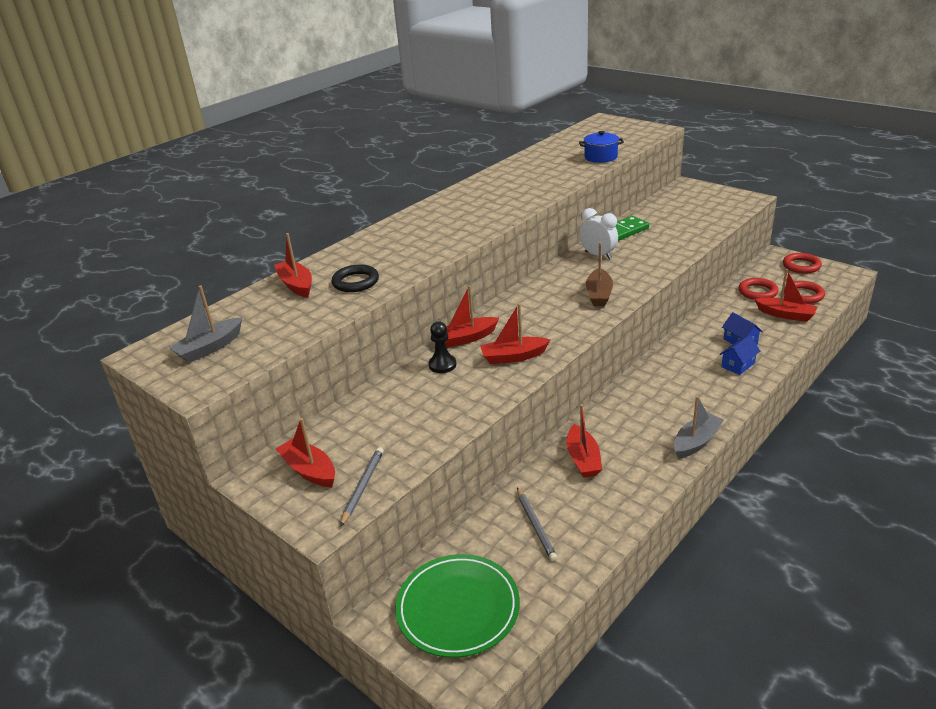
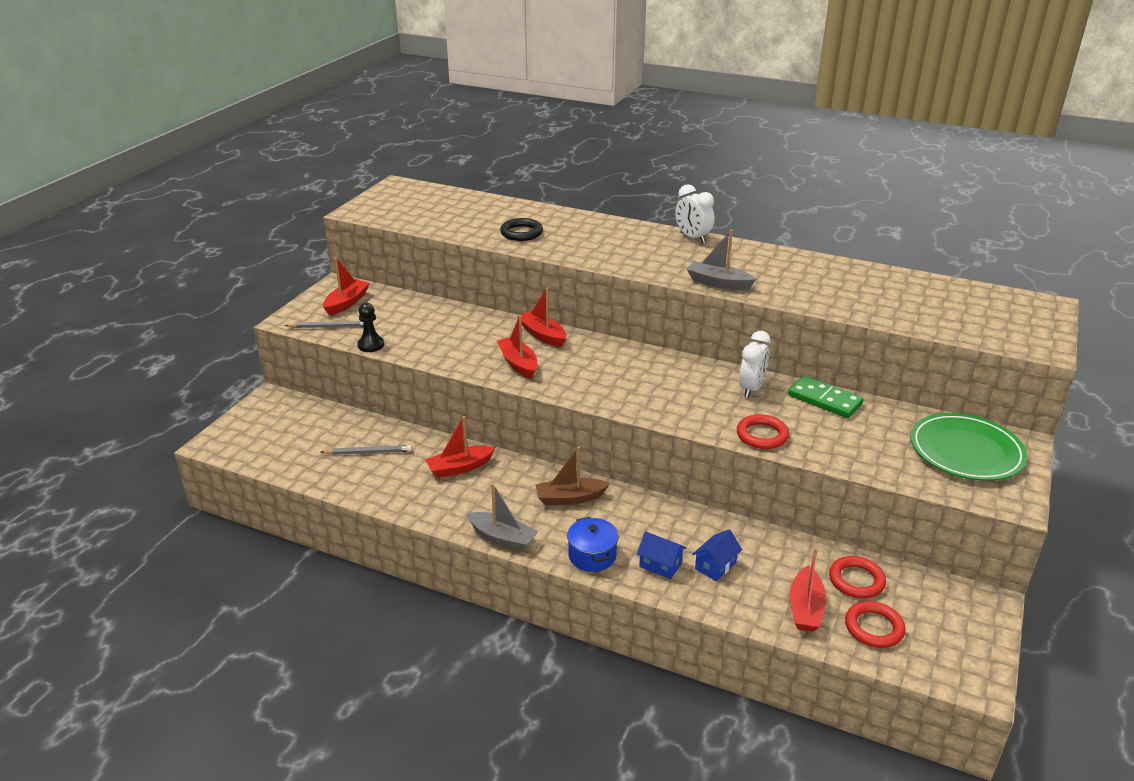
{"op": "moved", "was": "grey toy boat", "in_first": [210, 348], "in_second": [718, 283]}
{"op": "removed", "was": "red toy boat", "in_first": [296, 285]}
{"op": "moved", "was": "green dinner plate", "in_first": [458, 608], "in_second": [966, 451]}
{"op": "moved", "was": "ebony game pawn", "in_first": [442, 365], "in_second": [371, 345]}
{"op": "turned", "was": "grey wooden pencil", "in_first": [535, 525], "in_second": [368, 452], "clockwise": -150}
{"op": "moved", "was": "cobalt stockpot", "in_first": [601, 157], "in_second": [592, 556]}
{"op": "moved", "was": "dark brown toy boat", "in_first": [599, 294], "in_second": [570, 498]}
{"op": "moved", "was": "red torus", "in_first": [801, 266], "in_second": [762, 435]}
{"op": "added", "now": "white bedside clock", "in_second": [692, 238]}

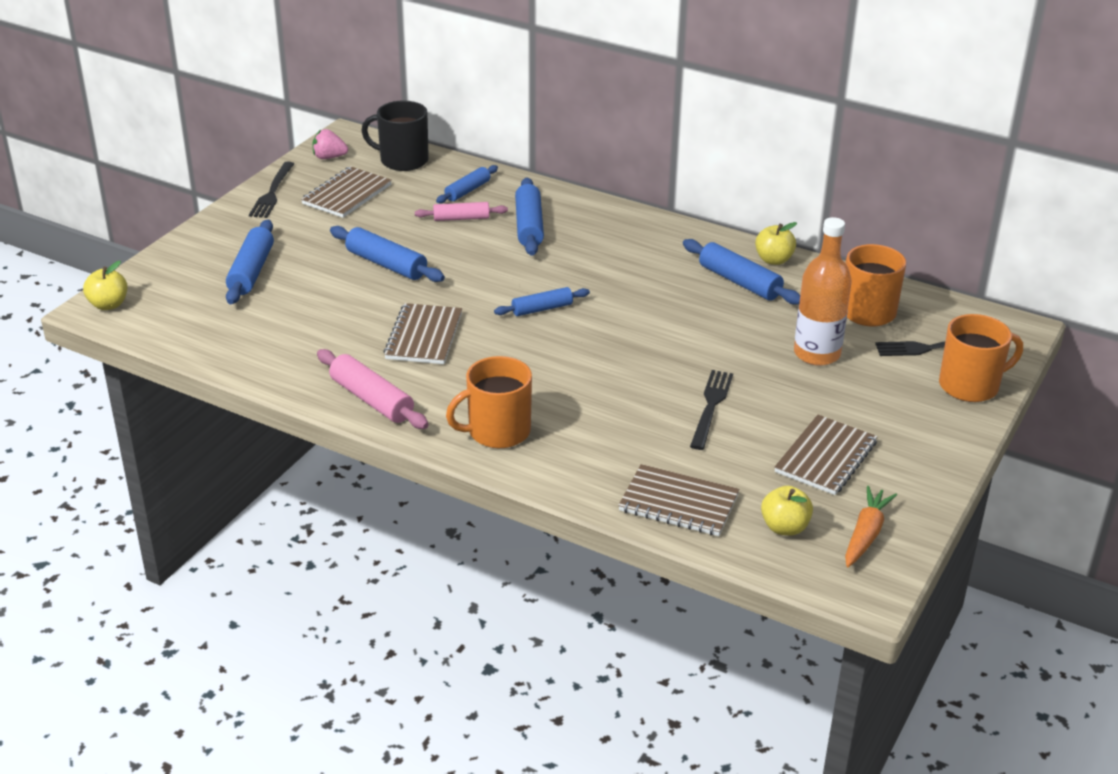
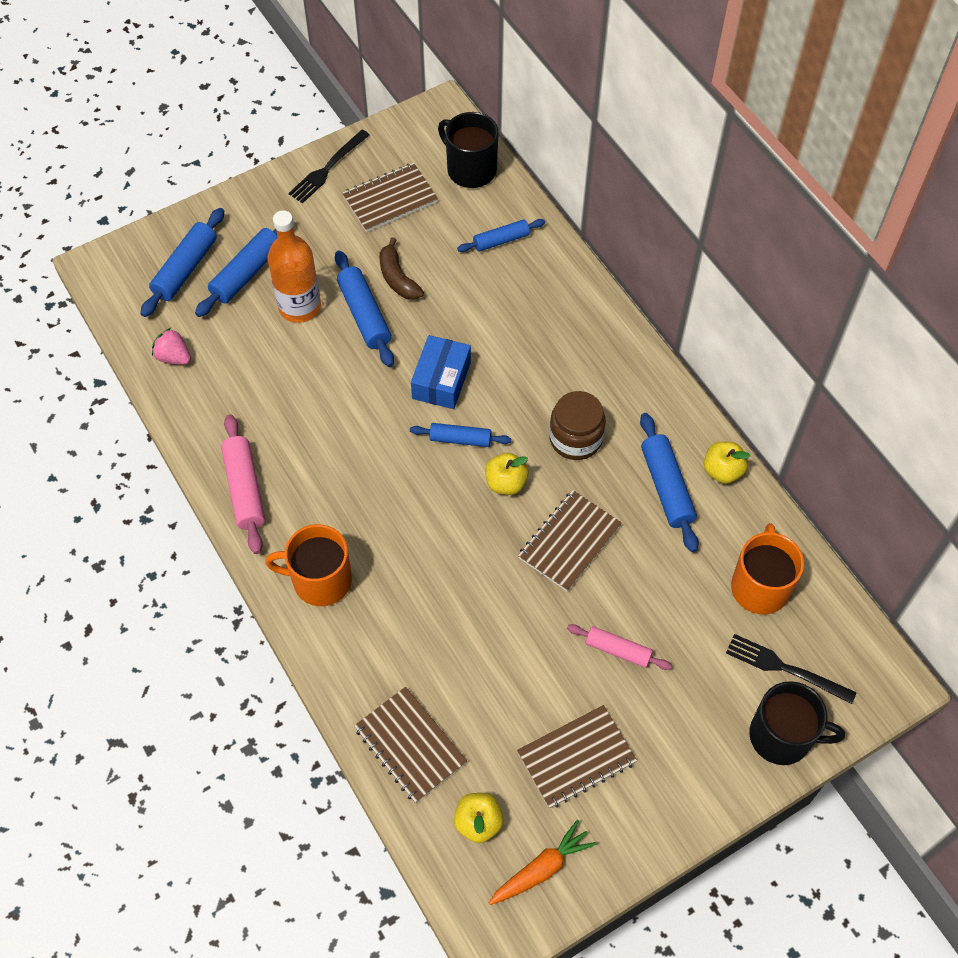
{"op": "moved", "was": "golden toy apple", "in_first": [108, 305], "in_second": [506, 483]}
{"op": "moved", "was": "rose-pink strawberry", "in_first": [329, 157], "in_second": [174, 357]}
{"op": "moved", "was": "dark brown notebook", "in_first": [424, 336], "in_second": [569, 542]}
{"op": "moved", "was": "rose-pink dough roller", "in_first": [461, 218], "in_second": [618, 650]}
{"op": "moved", "was": "cobalt dough roller", "in_first": [529, 226], "in_second": [185, 269]}
{"op": "removed", "was": "ebony fork", "in_first": [711, 406]}
{"op": "moved", "was": "orange flask", "in_first": [817, 354], "in_second": [299, 307]}
{"op": "recoloured", "was": "orange tea mug", "now": "ebony tea mug", "in_first": [970, 386], "in_second": [782, 736]}
{"op": "added", "now": "dark brown toy banana", "in_second": [397, 278]}
{"op": "added", "now": "cobalt package", "in_second": [441, 380]}
{"op": "added", "now": "dark brown jar", "in_second": [575, 438]}

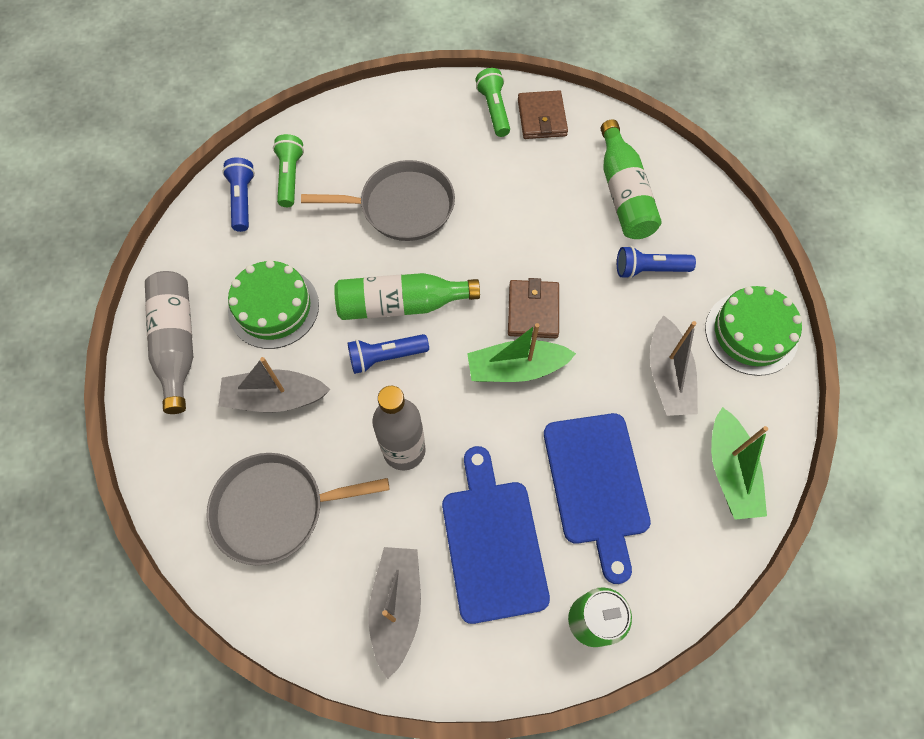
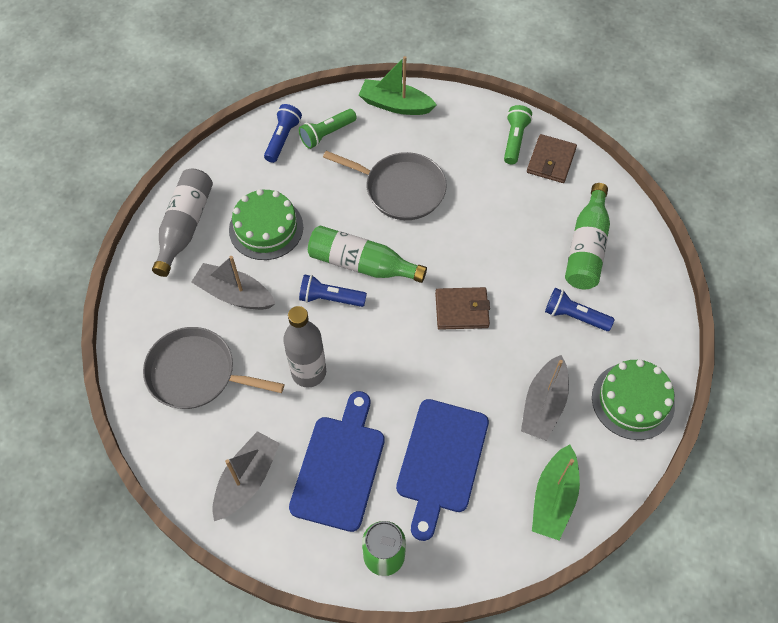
{"op": "turned", "was": "green flashlight", "in_first": [290, 177], "in_second": [327, 134], "clockwise": -150}
{"op": "moved", "was": "green toy boat", "in_first": [516, 368], "in_second": [395, 105]}
{"op": "turned", "was": "dark brown wallet", "in_first": [533, 311], "in_second": [462, 310], "clockwise": 60}

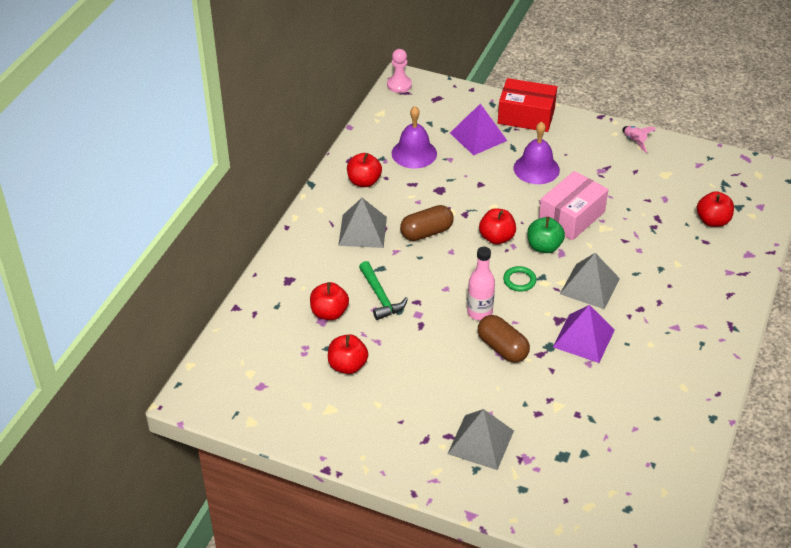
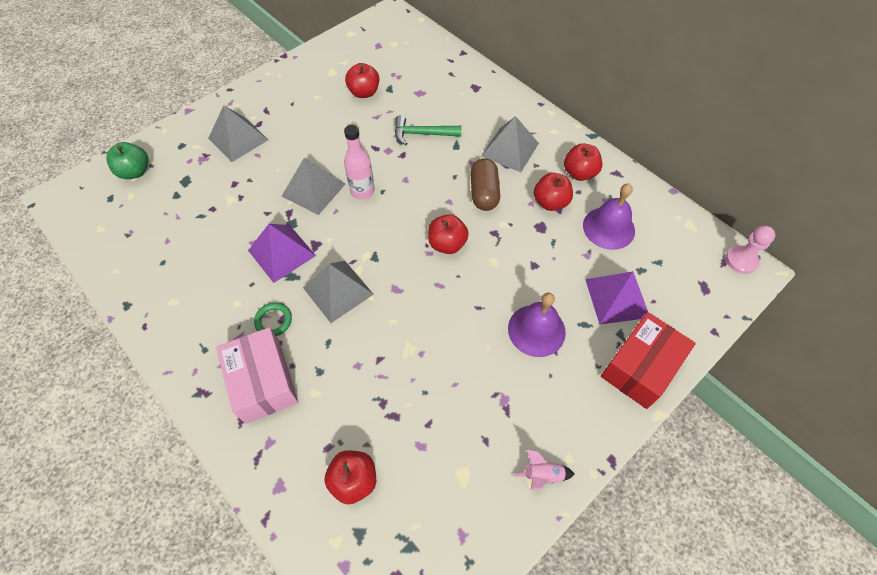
{"op": "moved", "was": "red toy apple", "in_first": [329, 313], "in_second": [550, 202]}
{"op": "replaced", "was": "dark brown pill", "now": "grey pyramid shape", "in_first": [502, 348], "in_second": [313, 190]}
{"op": "moved", "was": "green torus", "in_first": [519, 280], "in_second": [273, 321]}
{"op": "moved", "was": "green toy apple", "in_first": [544, 247], "in_second": [135, 172]}
{"op": "moved", "was": "rose-pink package", "in_first": [571, 216], "in_second": [263, 382]}

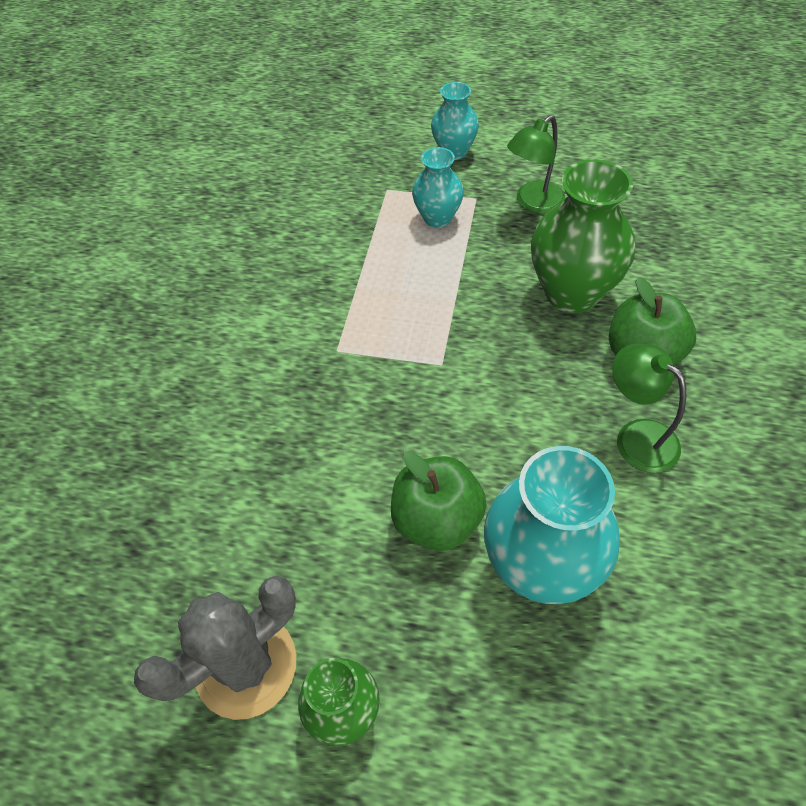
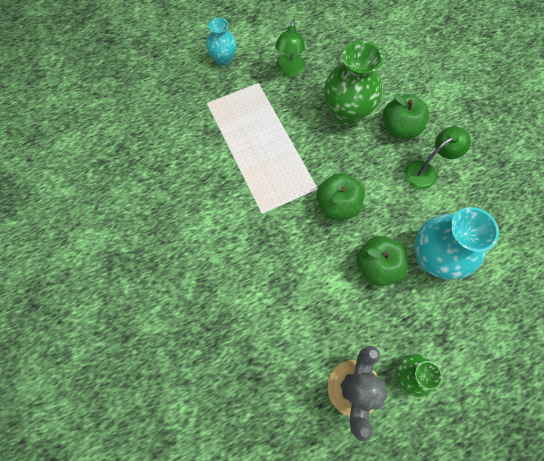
{"op": "removed", "was": "turquoise flower vase", "in_first": [437, 218]}
{"op": "turned", "was": "green desk lamp", "in_first": [636, 436], "in_second": [425, 171], "clockwise": 135}
{"op": "added", "now": "green toy apple", "in_second": [337, 205]}

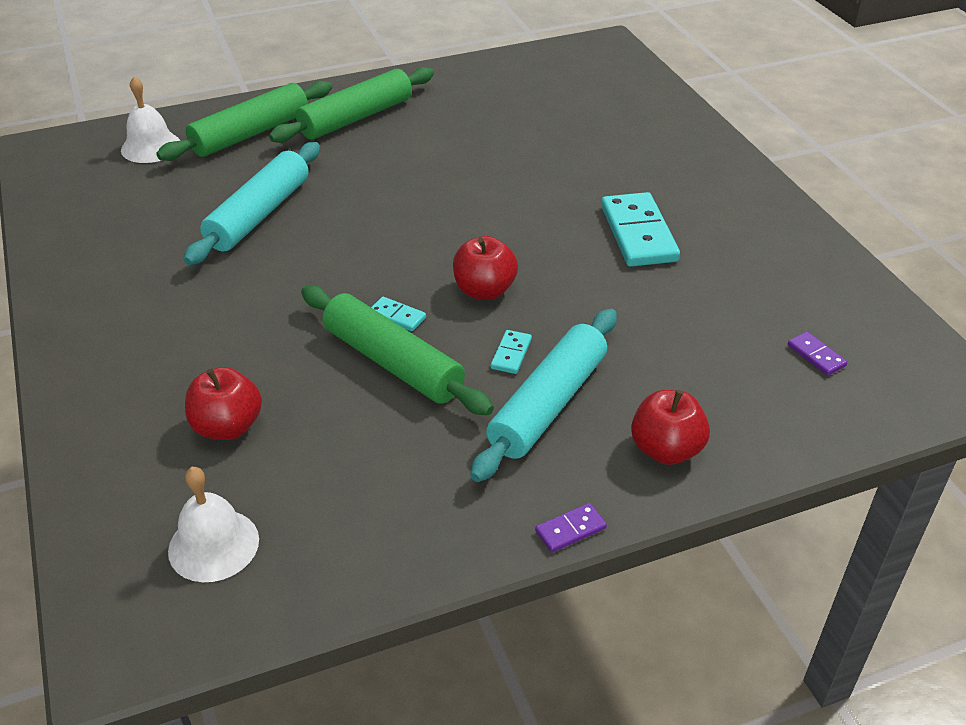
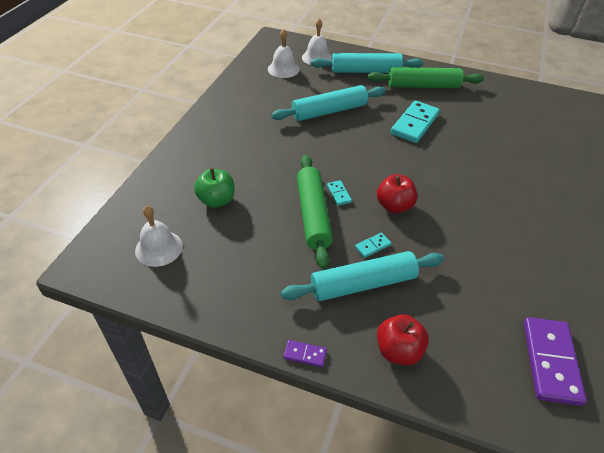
{"op": "recoloured", "was": "green dough roller", "now": "turquoise dough roller", "in_first": [250, 133], "in_second": [365, 71]}
{"op": "recoloured", "was": "red toy apple", "now": "green toy apple", "in_first": [227, 427], "in_second": [216, 200]}
{"op": "moved", "was": "turquoise domino tile", "in_first": [638, 234], "in_second": [415, 124]}
{"op": "resized", "was": "violet domino tile", "in_first": [816, 356], "in_second": [550, 361], "ratio": 2.18}
{"op": "added", "now": "white hand bell", "in_second": [283, 69]}

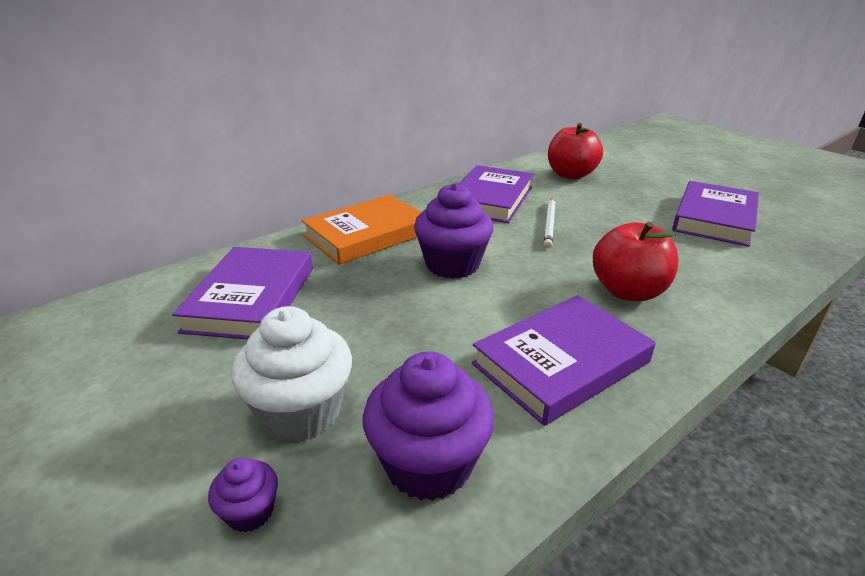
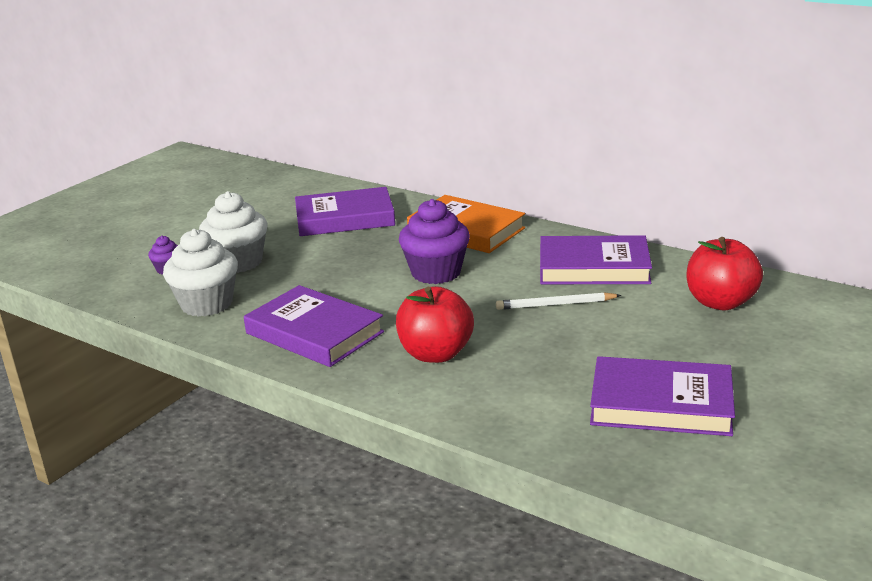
{"op": "recoloured", "was": "violet fairy cake", "now": "white fairy cake", "in_first": [428, 464], "in_second": [207, 304]}

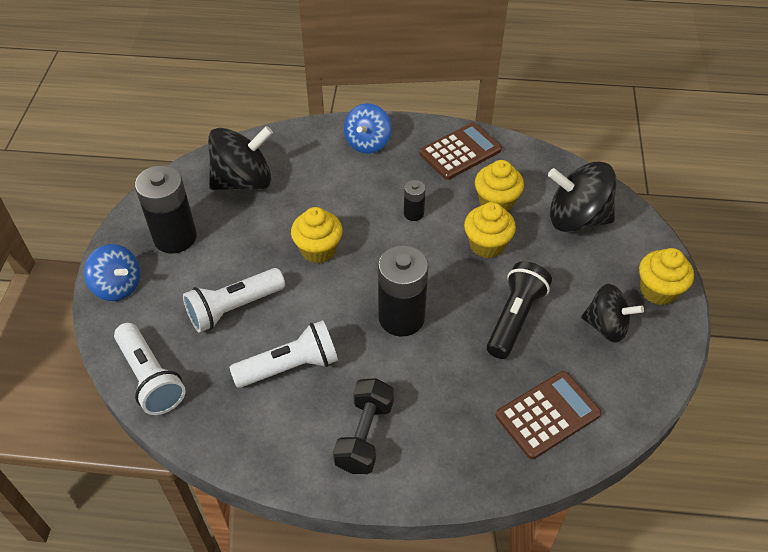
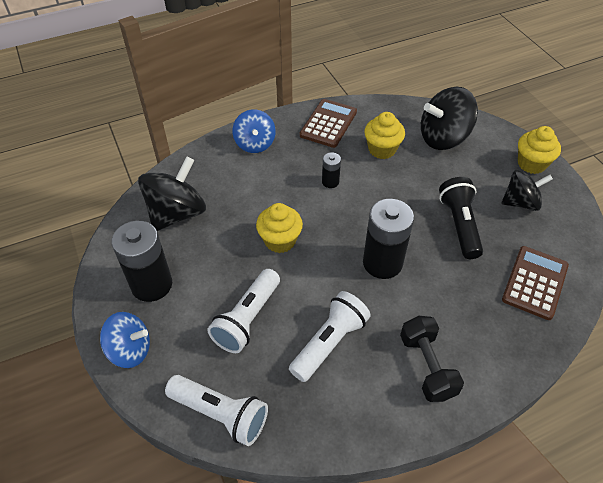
{"op": "removed", "was": "golden fairy cake", "in_first": [487, 245]}

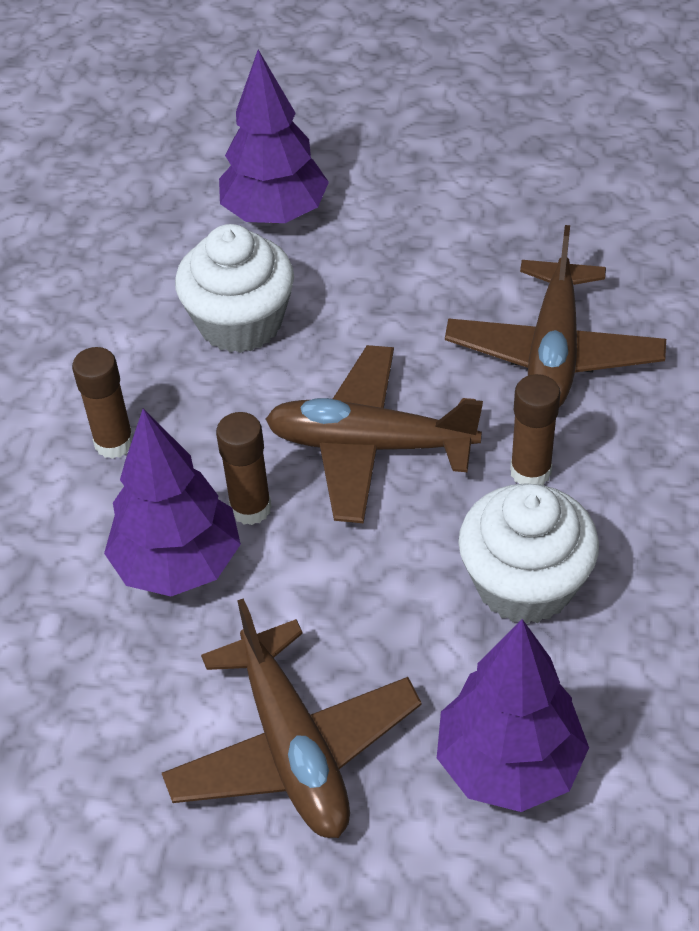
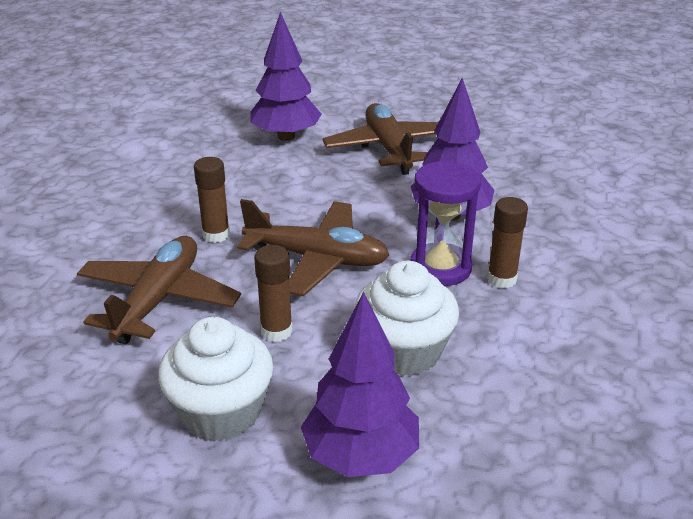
{"op": "moved", "was": "dark brown stick of glue", "in_first": [250, 508], "in_second": [276, 331]}
{"op": "moved", "was": "white fairy cake", "in_first": [524, 584], "in_second": [221, 412]}
{"op": "added", "now": "violet hourglass", "in_second": [440, 268]}

